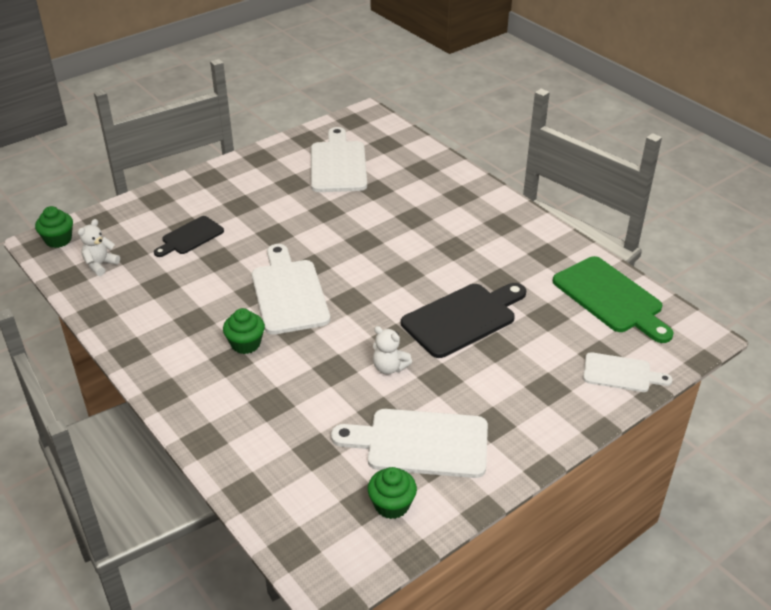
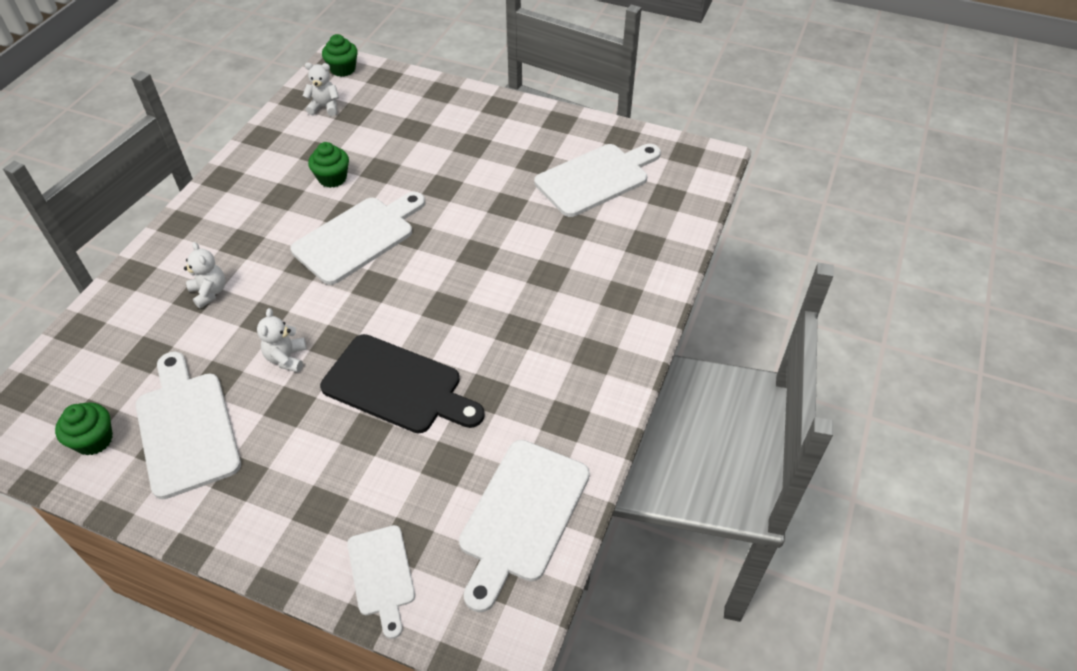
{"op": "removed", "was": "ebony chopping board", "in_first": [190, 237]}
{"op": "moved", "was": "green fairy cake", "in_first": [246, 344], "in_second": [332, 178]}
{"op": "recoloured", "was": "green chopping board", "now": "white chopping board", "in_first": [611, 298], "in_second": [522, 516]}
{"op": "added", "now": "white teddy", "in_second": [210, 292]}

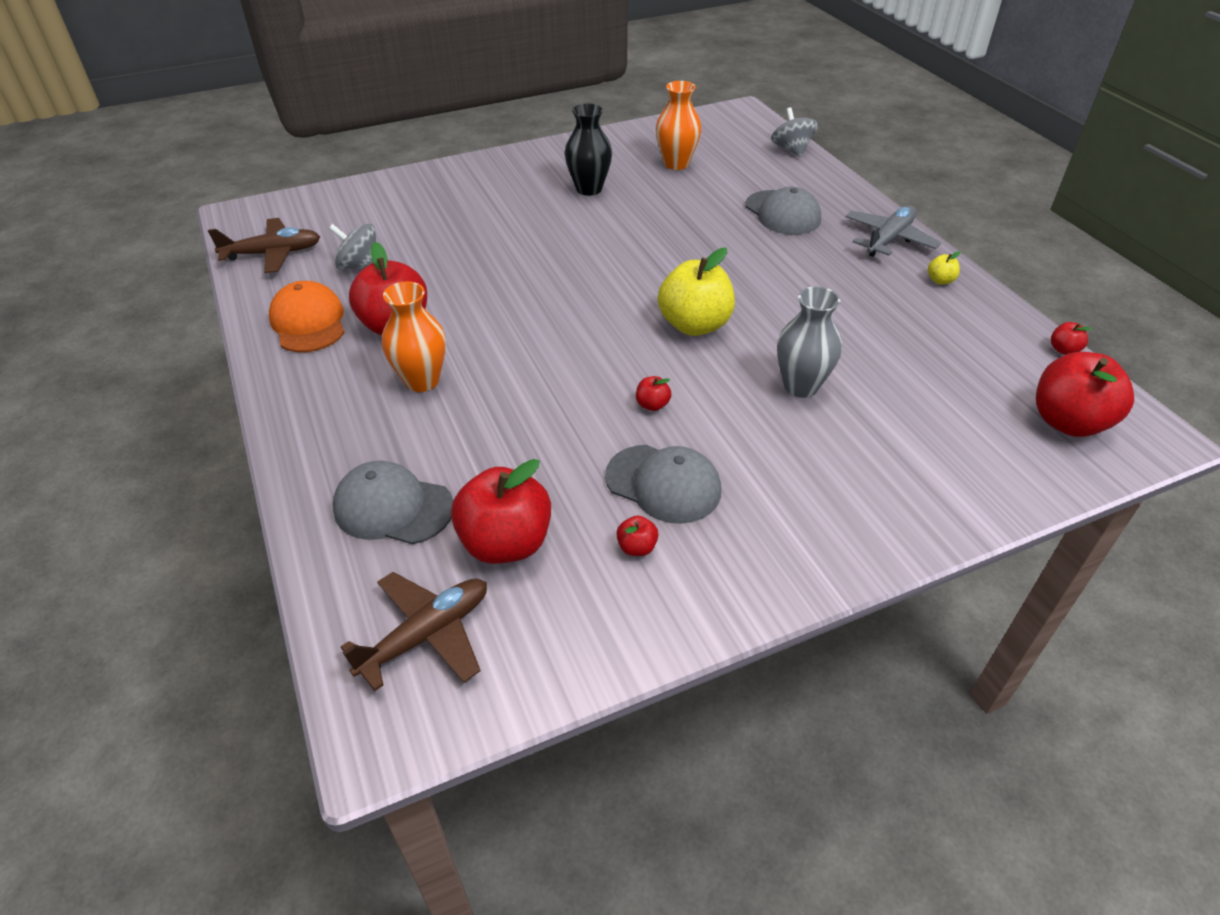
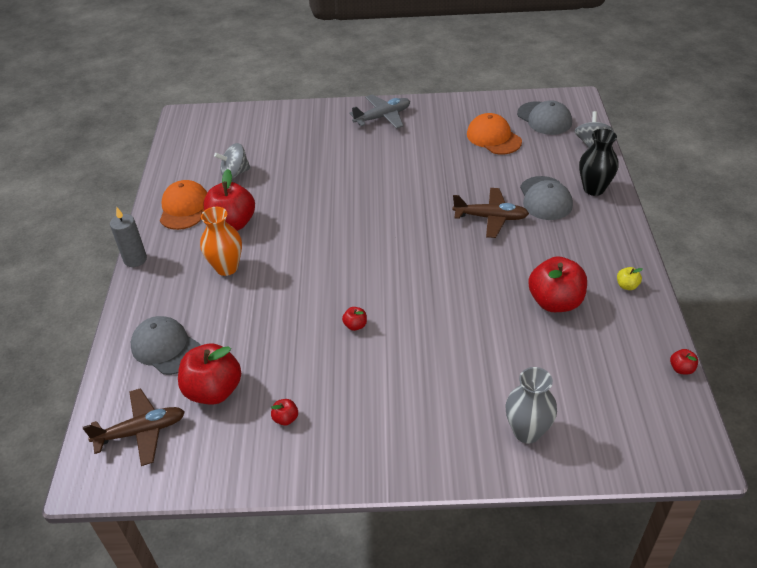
{"op": "moved", "was": "dark brown aeroplane", "in_first": [273, 254], "in_second": [491, 218]}
{"op": "turned", "was": "grey toy top", "in_first": [360, 265], "in_second": [235, 173], "clockwise": -60}
{"op": "moved", "was": "ebony flower vase", "in_first": [589, 189], "in_second": [594, 189]}
{"op": "moved", "was": "grey peaked cap", "in_first": [663, 484], "in_second": [544, 118]}
{"op": "replaced", "was": "orange flower vase", "now": "orange peaked cap", "in_first": [676, 164], "in_second": [493, 137]}
{"op": "removed", "was": "golden toy apple", "in_first": [694, 325]}
{"op": "moved", "was": "grey flower vase", "in_first": [801, 386], "in_second": [527, 431]}
{"op": "moved", "was": "grey aeroplane", "in_first": [889, 239], "in_second": [383, 117]}
{"op": "moved", "was": "red toy apple", "in_first": [1068, 422], "in_second": [555, 302]}
{"op": "added", "now": "grey wax candle", "in_second": [135, 259]}

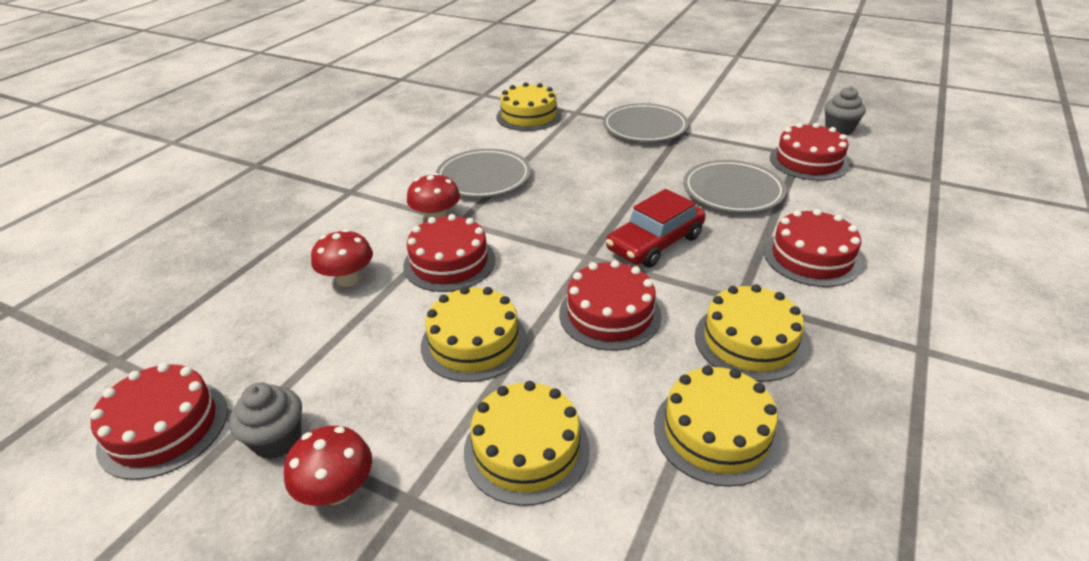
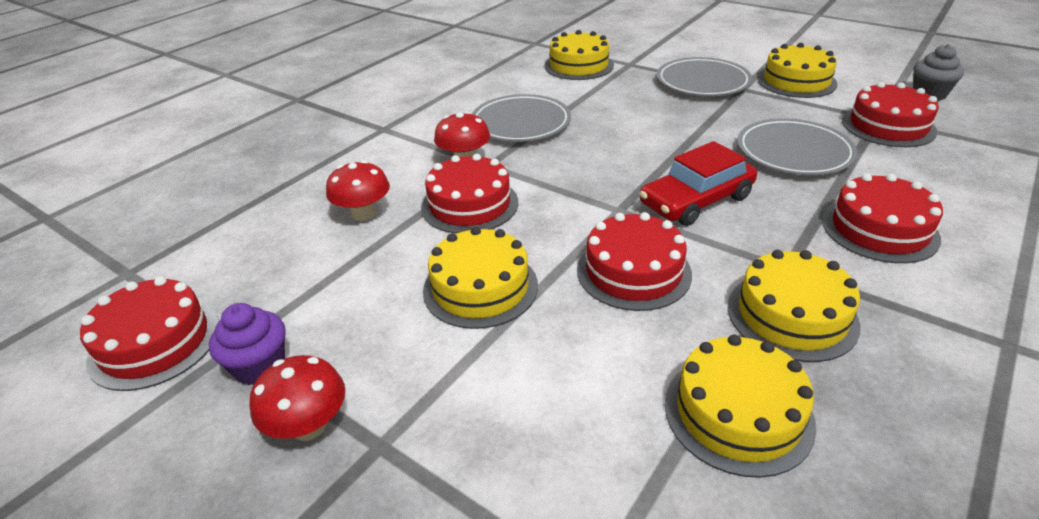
{"op": "recoloured", "was": "grey fairy cake", "now": "violet fairy cake", "in_first": [277, 440], "in_second": [260, 366]}
{"op": "moved", "was": "golden gateau", "in_first": [526, 449], "in_second": [796, 81]}

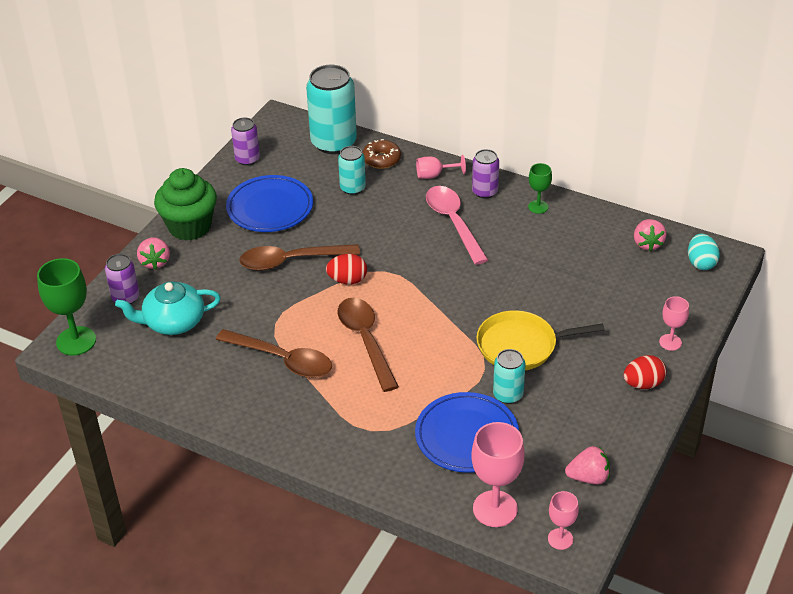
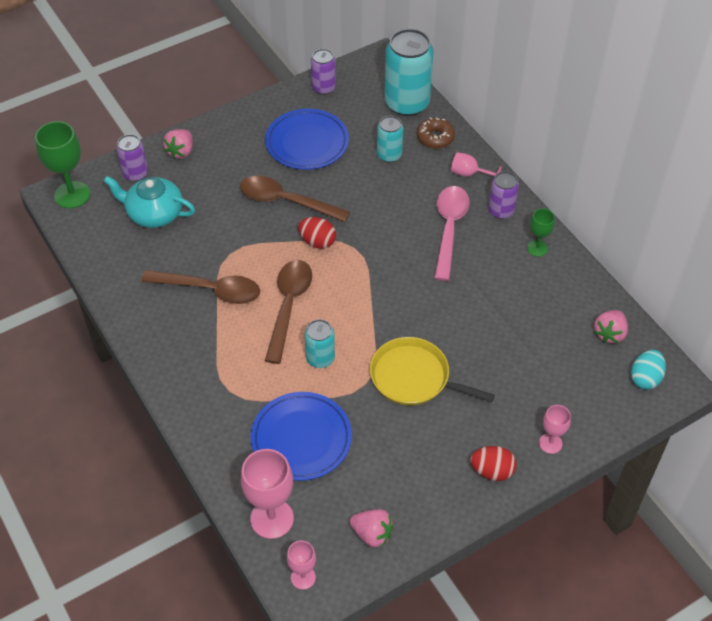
{"op": "removed", "was": "green fairy cake", "in_first": [190, 227]}
{"op": "turned", "was": "dark brown tablespoon", "in_first": [282, 360], "in_second": [210, 290], "clockwise": -45}
{"op": "moved", "was": "turquoise can", "in_first": [508, 394], "in_second": [320, 358]}

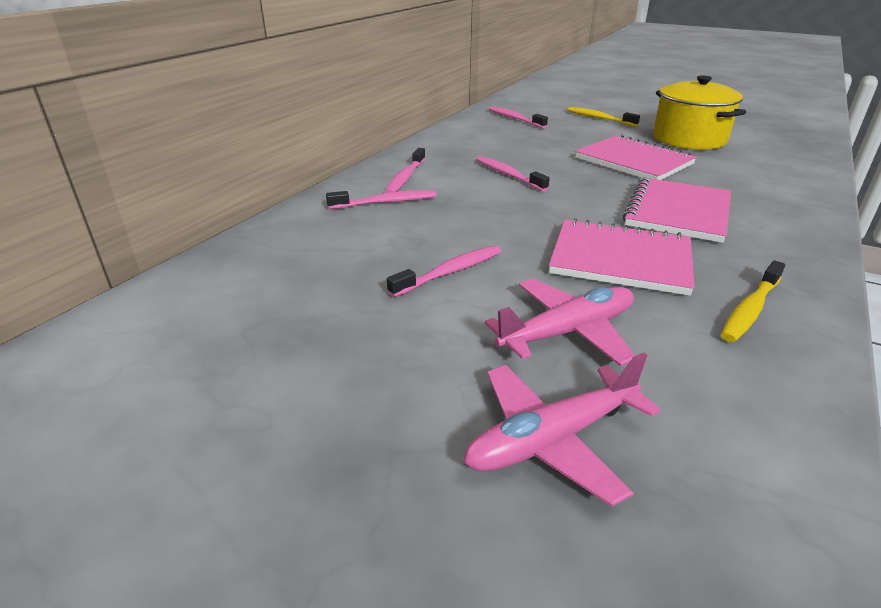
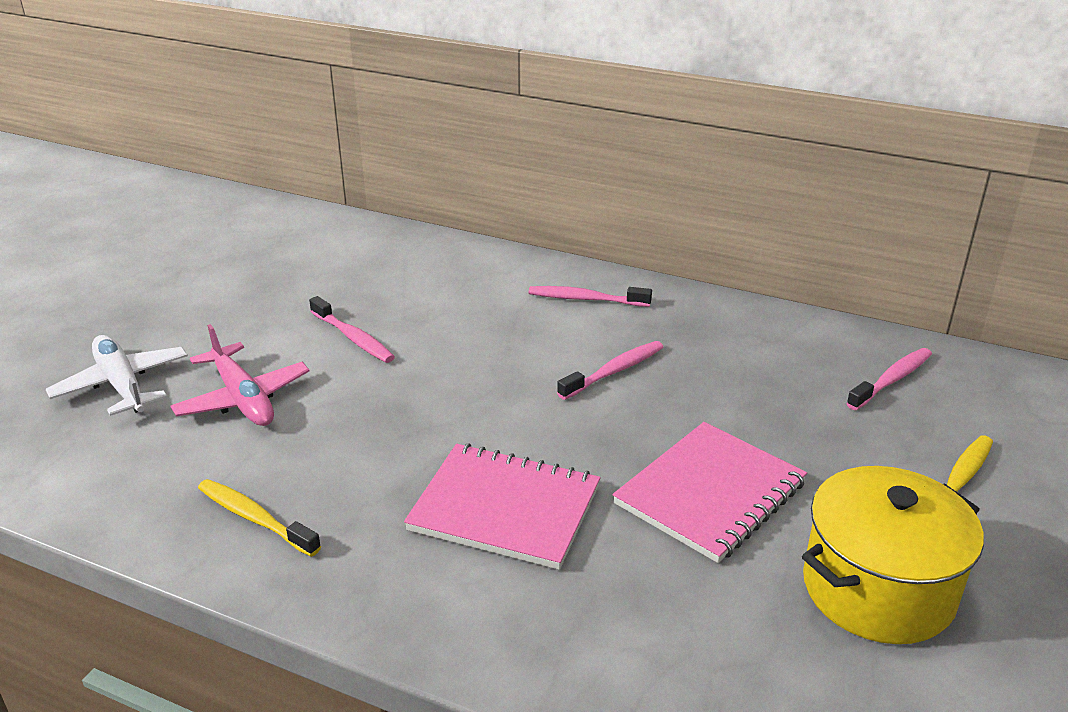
{"op": "removed", "was": "rose-pink tooth brush", "in_first": [386, 202]}
{"op": "recoloured", "was": "rose-pink aeroplane", "now": "white aeroplane", "in_first": [552, 439], "in_second": [122, 385]}
{"op": "removed", "was": "rose-pink notebook", "in_first": [620, 260]}

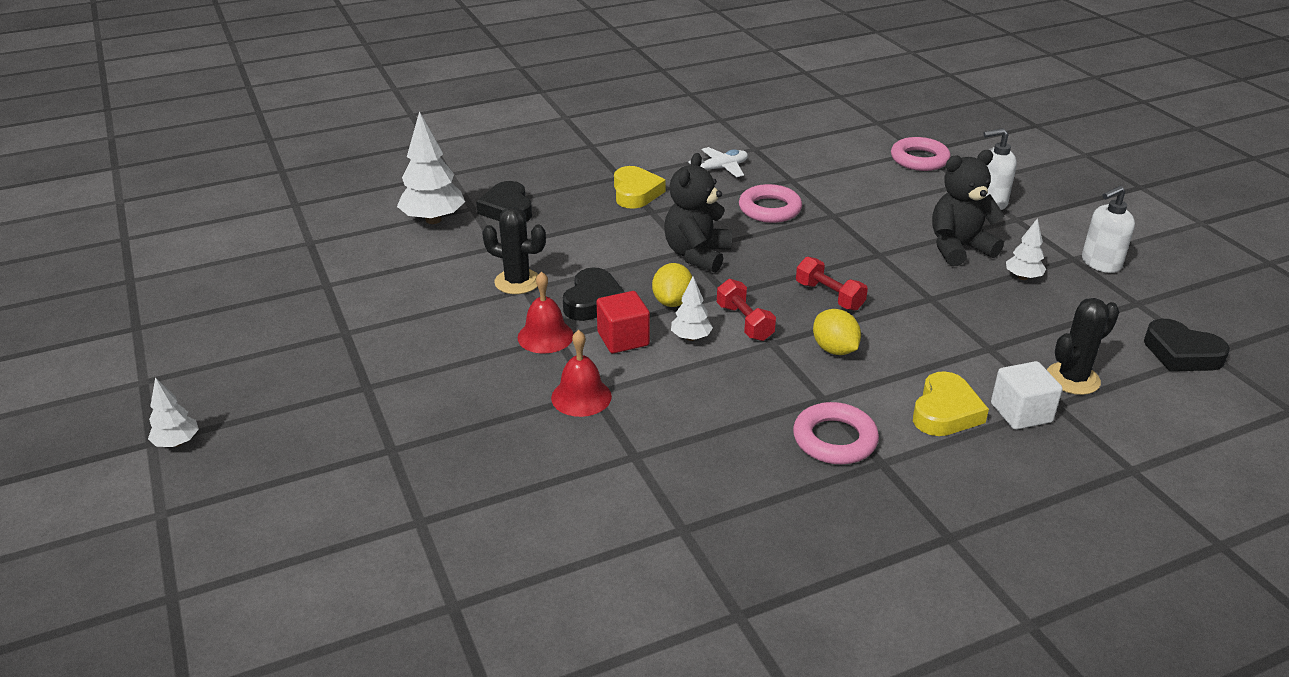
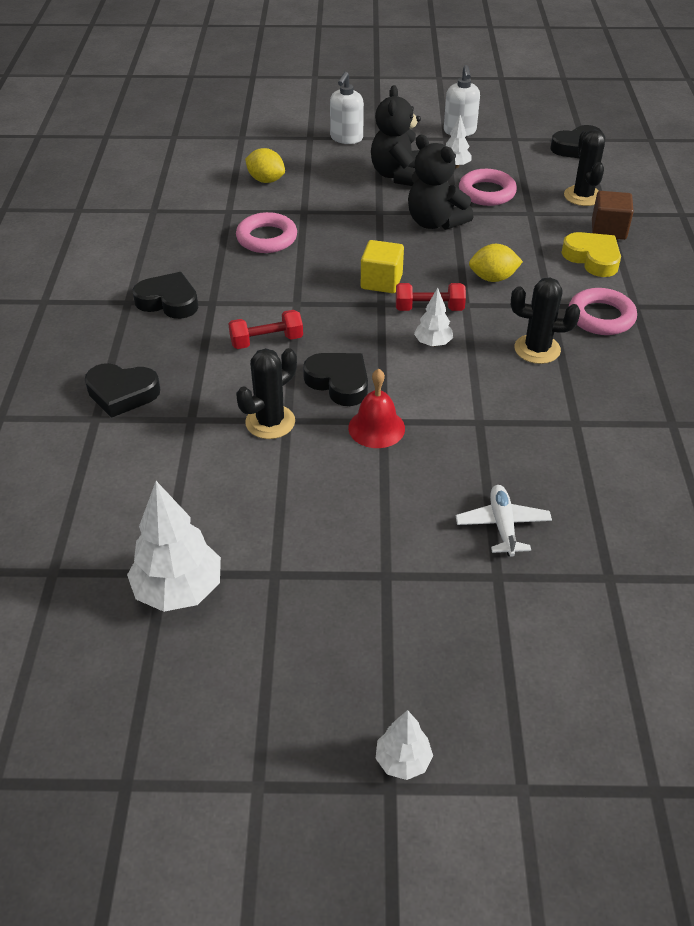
{"op": "moved", "was": "white tree", "in_first": [433, 220], "in_second": [178, 590]}
{"op": "removed", "was": "red hand bell", "in_first": [581, 397]}
{"op": "removed", "was": "red cube", "in_first": [623, 339]}
{"op": "recoloured", "was": "golden love heart", "now": "ebony love heart", "in_first": [635, 193], "in_second": [168, 301]}
{"op": "moved", "was": "golden toy lemon", "in_first": [672, 302], "in_second": [266, 180]}
{"op": "moved", "was": "ebony teddy", "in_first": [697, 255], "in_second": [435, 222]}
{"op": "moved", "was": "white aeroplane", "in_first": [720, 168], "in_second": [502, 526]}
{"op": "moved", "was": "red hand weight", "in_first": [829, 296], "in_second": [266, 341]}
{"op": "moved", "was": "rose-pink torus", "in_first": [919, 159], "in_second": [487, 192]}
{"op": "recoloured", "was": "white cube", "now": "dark brown cube", "in_first": [1021, 413], "in_second": [608, 230]}
{"op": "added", "now": "golden cube", "in_second": [381, 281]}
{"op": "added", "now": "ebony saguaro cactus", "in_second": [537, 349]}

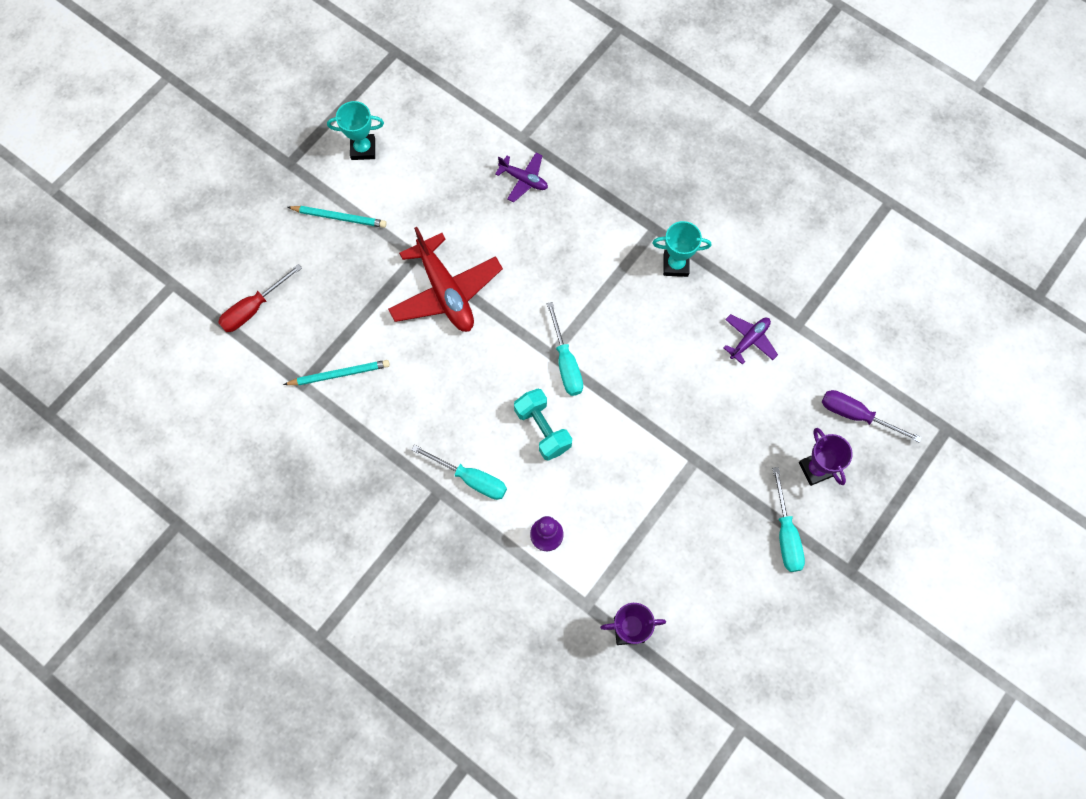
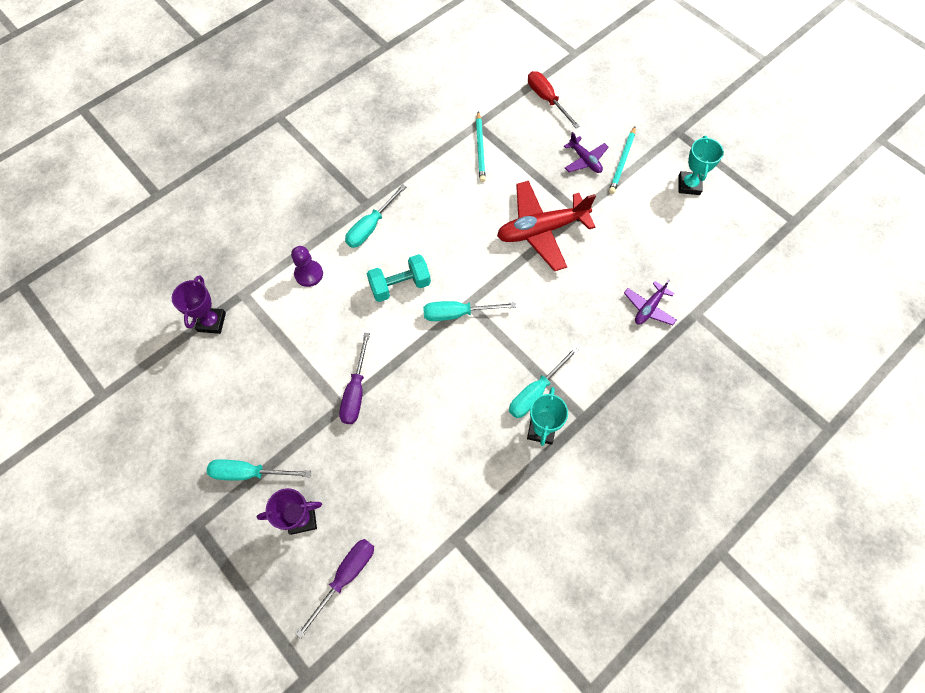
{"op": "moved", "was": "violet aeroplane", "in_first": [749, 340], "in_second": [585, 160]}
{"op": "added", "now": "violet screwdriver", "in_second": [356, 391]}
{"op": "added", "now": "turquoise screwdriver", "in_second": [535, 392]}

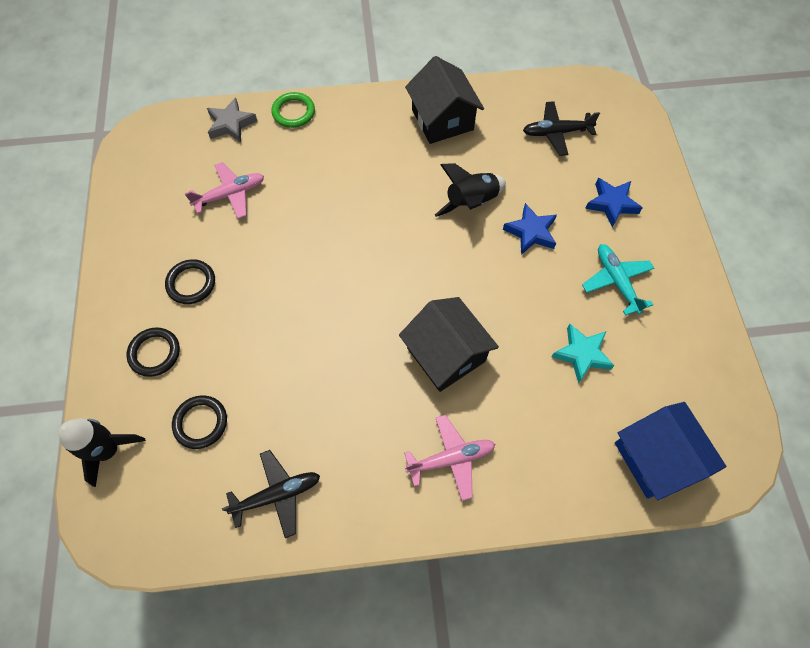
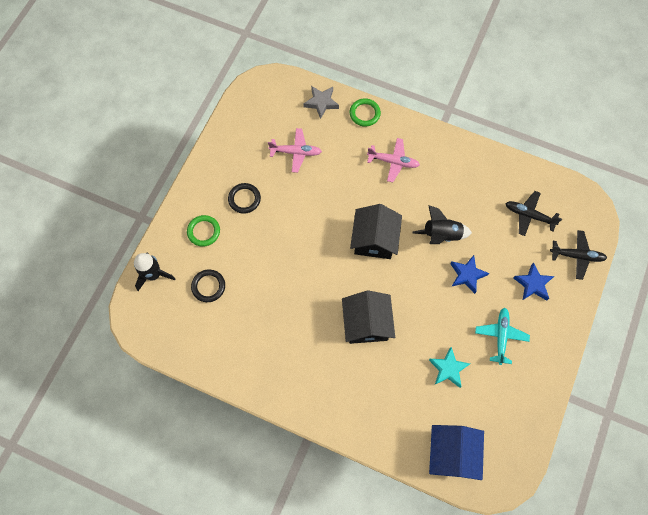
{"op": "recoloured", "was": "ebony torus", "now": "green torus", "in_first": [155, 353], "in_second": [204, 231]}
{"op": "moved", "was": "ebony aeroplane", "in_first": [277, 495], "in_second": [577, 256]}
{"op": "moved", "was": "rose-pink aeroplane", "in_first": [451, 459], "in_second": [393, 162]}
{"op": "moved", "was": "ebony toy house", "in_first": [442, 120], "in_second": [374, 240]}

